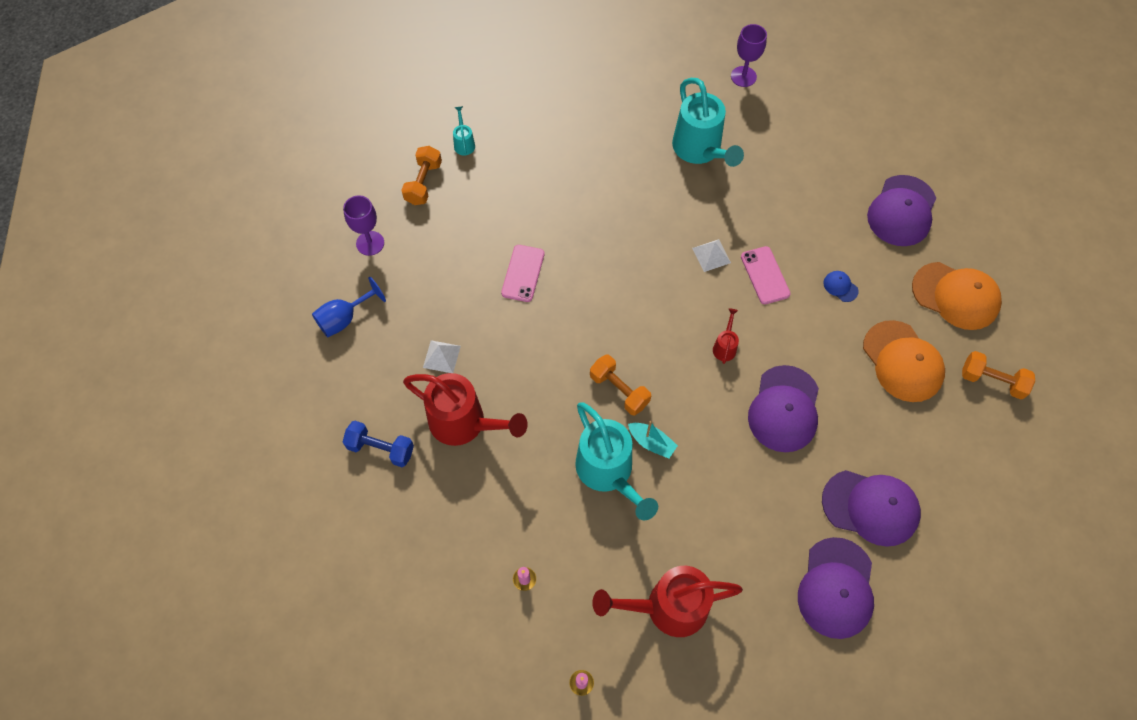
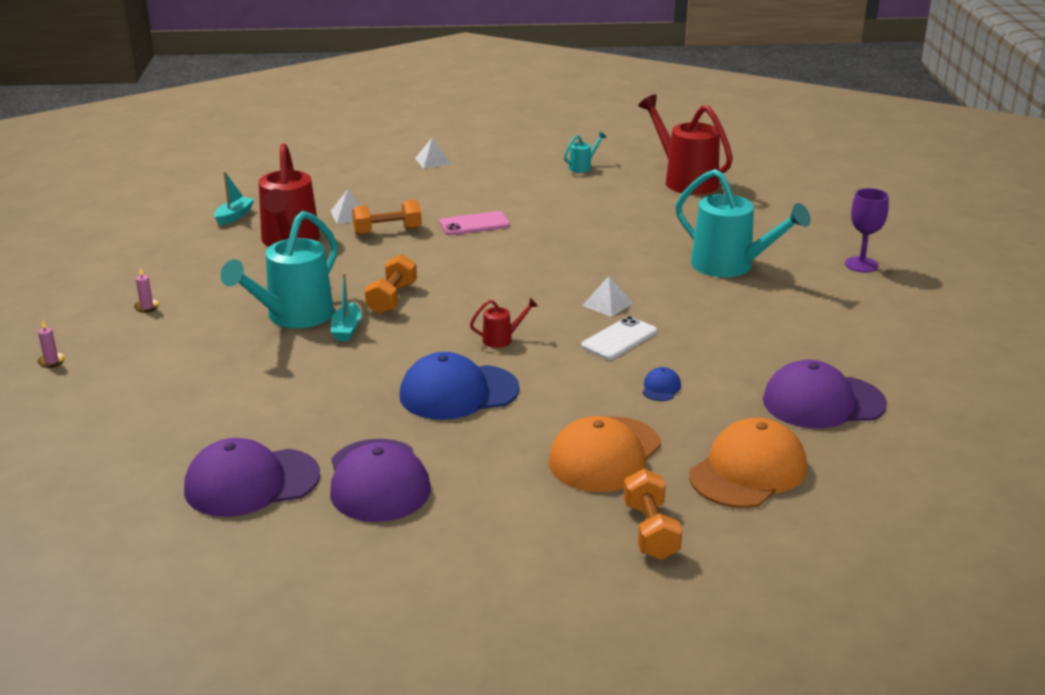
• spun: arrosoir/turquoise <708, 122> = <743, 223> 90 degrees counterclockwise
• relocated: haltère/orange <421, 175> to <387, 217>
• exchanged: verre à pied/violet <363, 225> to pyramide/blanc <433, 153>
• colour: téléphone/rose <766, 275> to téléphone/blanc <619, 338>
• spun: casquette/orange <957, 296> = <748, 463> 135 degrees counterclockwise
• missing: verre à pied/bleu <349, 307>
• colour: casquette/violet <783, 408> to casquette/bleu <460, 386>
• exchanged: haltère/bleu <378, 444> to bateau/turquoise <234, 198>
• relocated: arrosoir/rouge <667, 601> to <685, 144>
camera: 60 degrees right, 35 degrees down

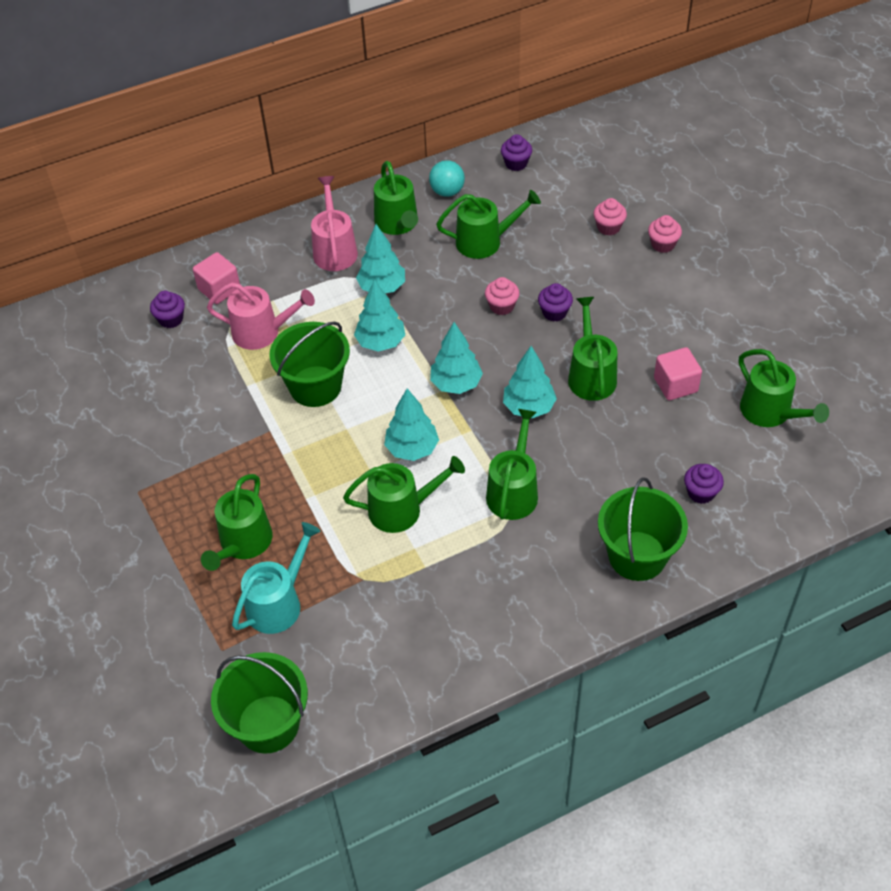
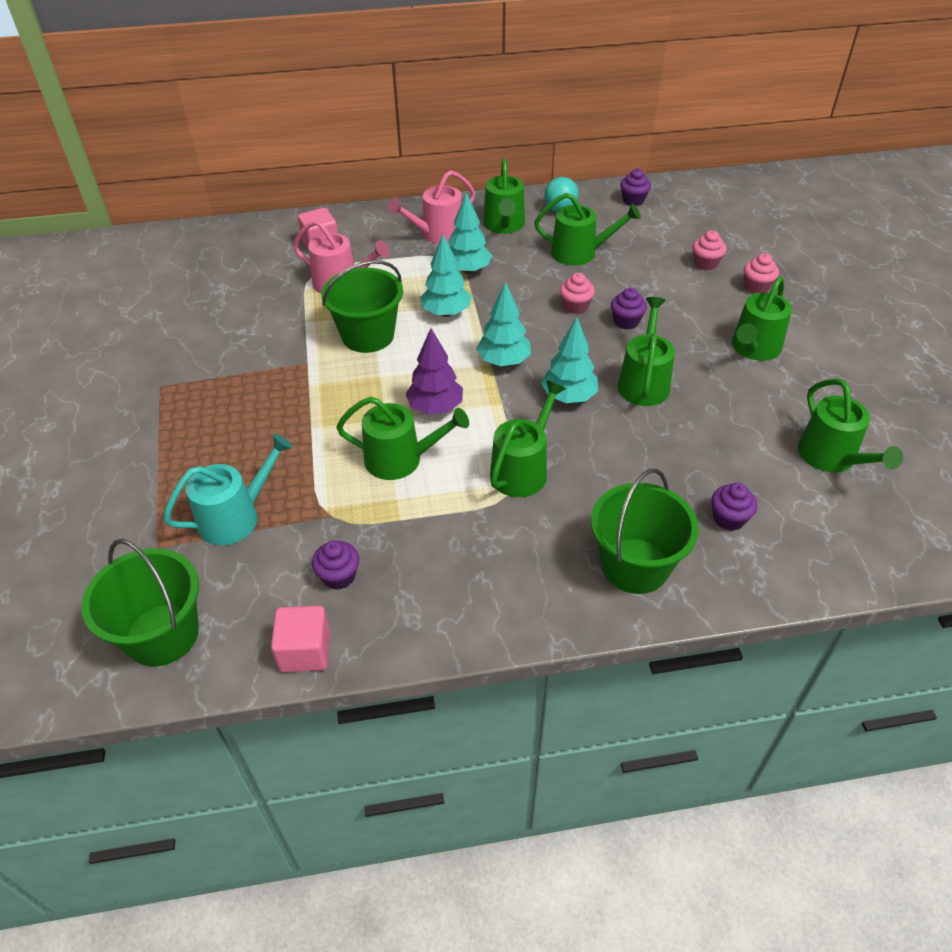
• spun: arrosoir/rose <334, 223> = <431, 207> 135 degrees counterclockwise
• relocated: muffin/violet <167, 309> to <336, 565>
• relocated: cube/rose <678, 373> to <300, 639>
• colour: arbre/turquoise <411, 424> to arbre/violet <434, 371>
• relocated: arrosoir/vert <236, 522> to <762, 318>
camera: 15 degrees right, 5 degrees down

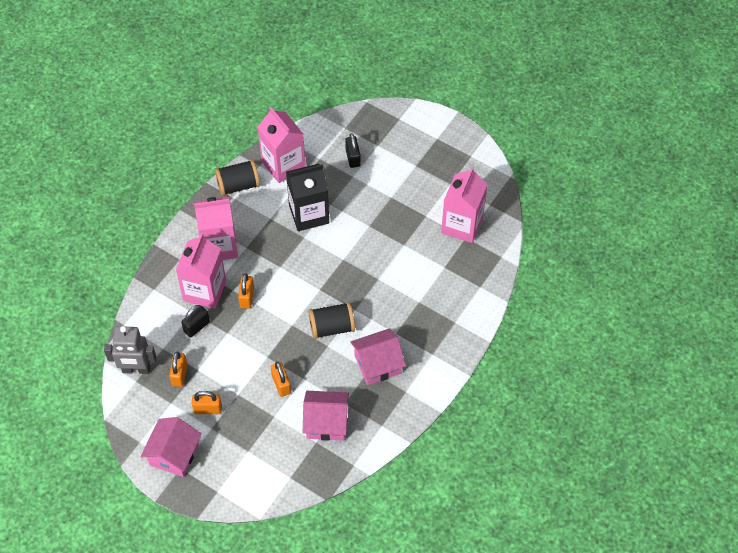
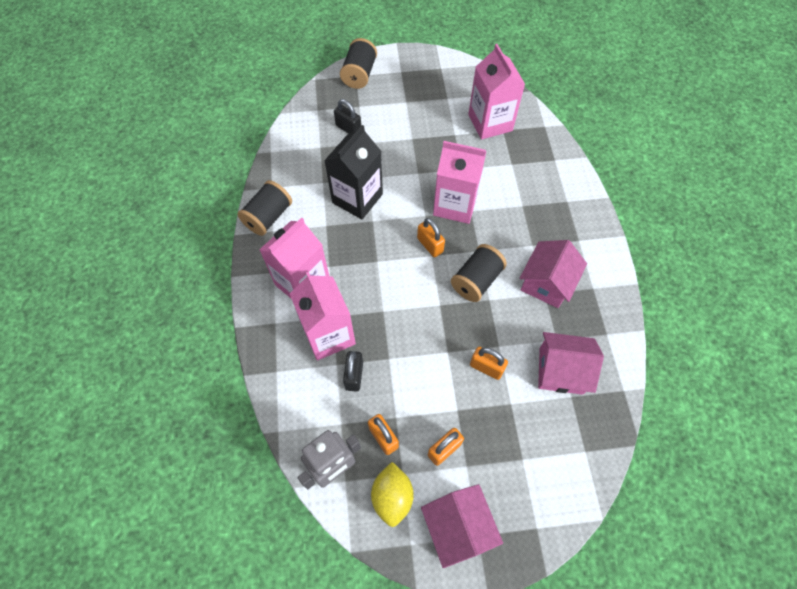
• relocated: brique de lait/rose <282, 145> to <459, 182>
• relocated: cadenas/orange <246, 291> to <431, 237>
• spun: maison/rose <326, 416> = <571, 363> 45 degrees clockwise
• appeared: bobine/noir <358, 63>
• appeared: citron/jaune <392, 494>
camera: 40 degrees left, 5 degrees up

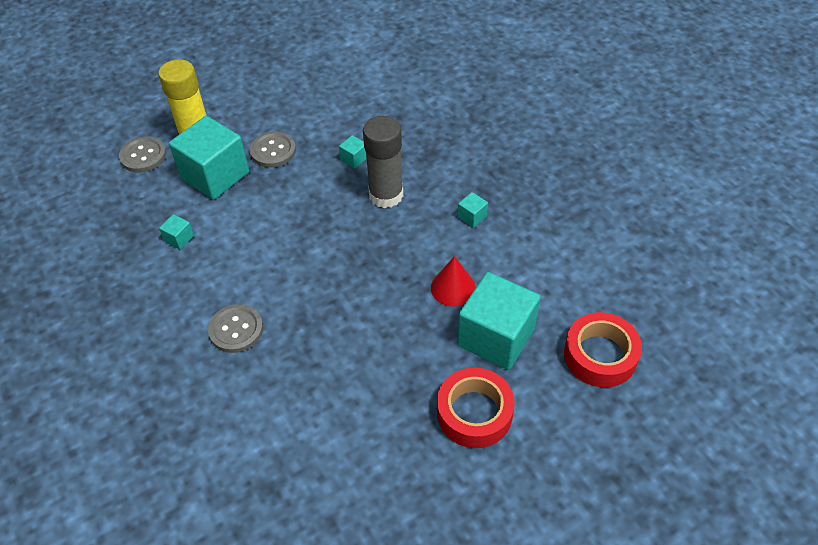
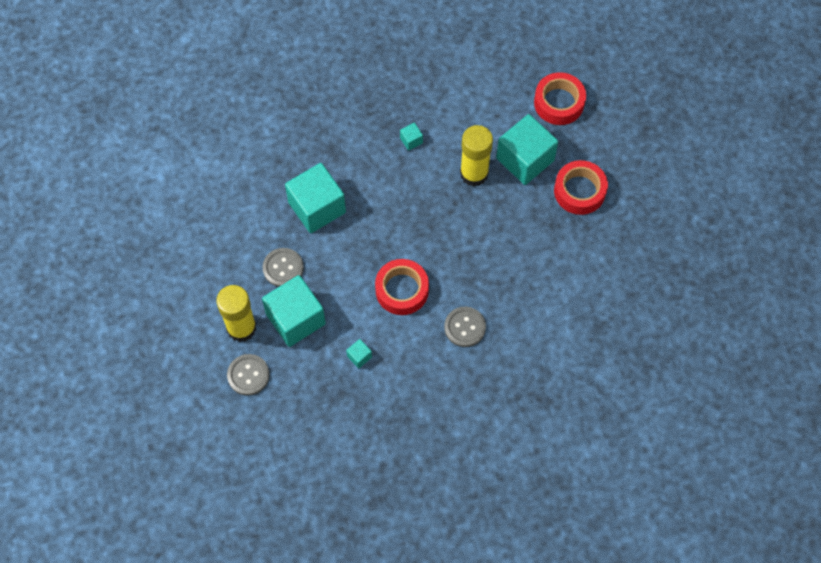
• missing: bâton de colle/gris <383, 162>
• size: cube/turquoise <353, 151> = <315, 198> x2.45
• exchanged: cône/rouge <453, 281> to bâton de colle/jaune <476, 156>
• appeared: ruban adhésif/rouge <402, 287>
camera: 75 degrees left, 15 degrees up

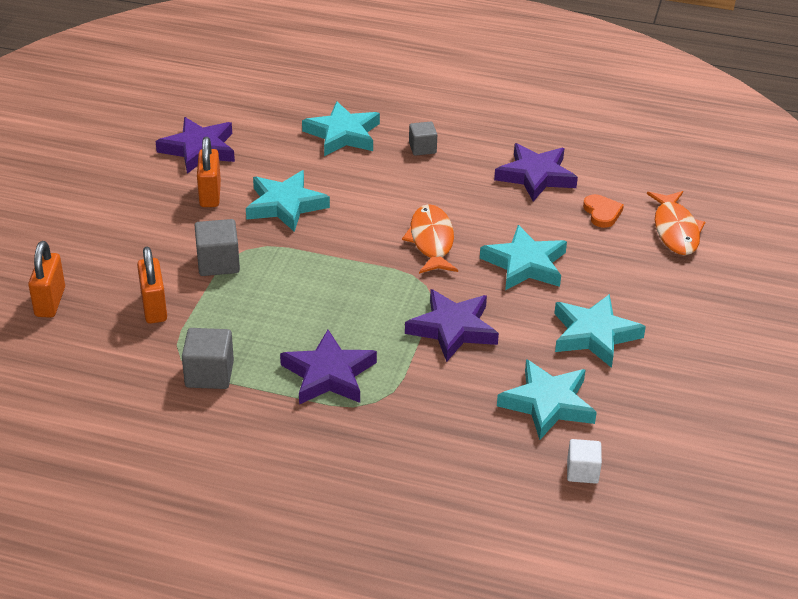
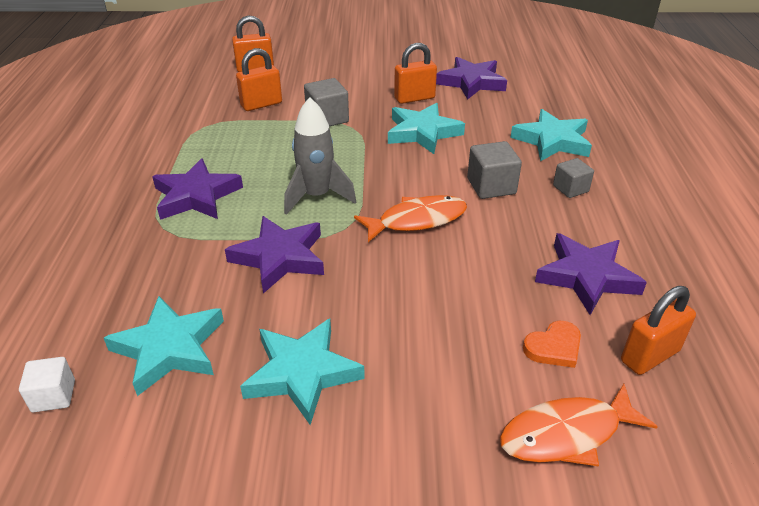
• missing: étoile/turquoise <523, 257>
• relocated: cube/gris <208, 358> to <494, 170>
• appeared: fusée/gris <320, 156>
• appeared: cadenas/orange <658, 330>
camera: 75 degrees right, 0 degrees up

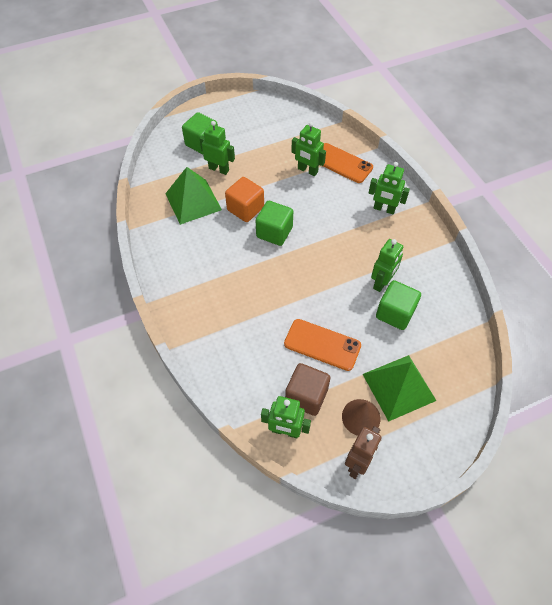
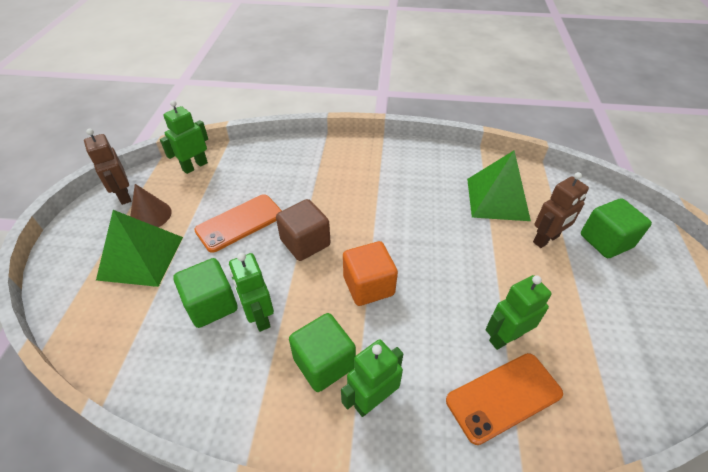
• colour: robot/vert <217, 148> to robot/marron <561, 210>
• relocated: cube/orange <244, 199> to <370, 273>
• relocated: cube/vert <274, 223> to <322, 352>
• relocated: cube/marron <307, 389> to <303, 230>
camera: 120 degrees right, 10 degrees down

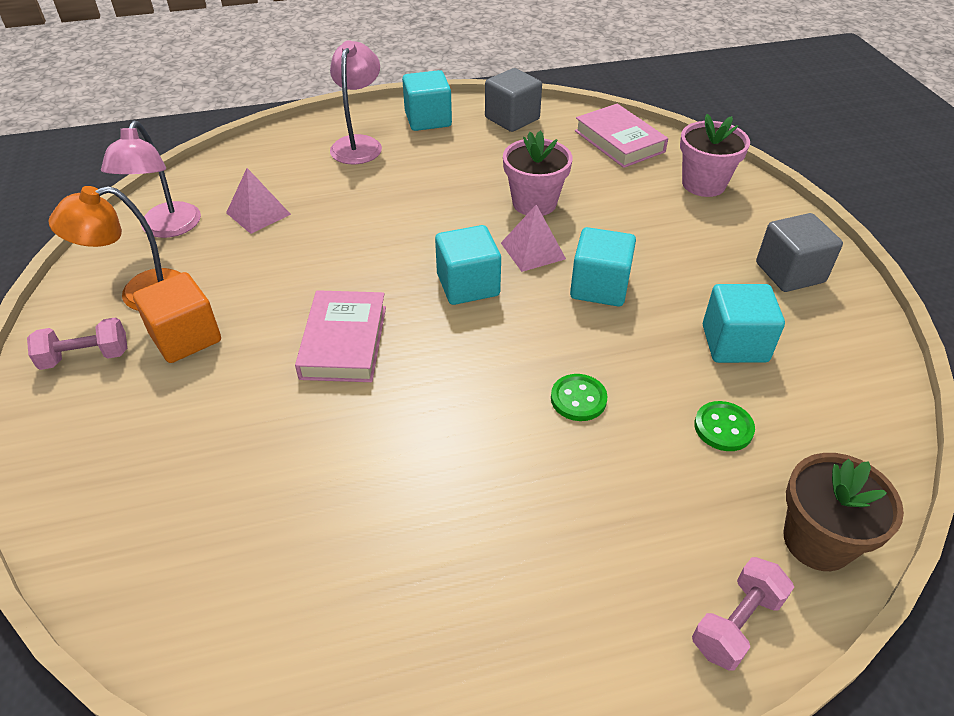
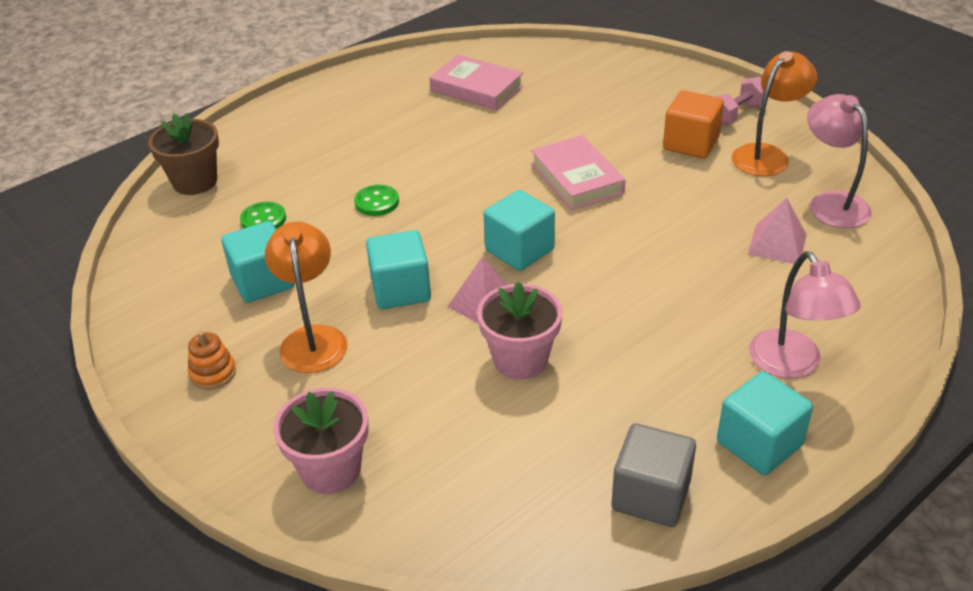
• relocated: livre/rose <621, 136> to <476, 82>
• exchanged: cube/gris <799, 252> to jouet à empiler/orange <212, 360>
• missing: haltère/rose <743, 614>
• appeared: lampe/orange <306, 297>
camera: 155 degrees right, 5 degrees down

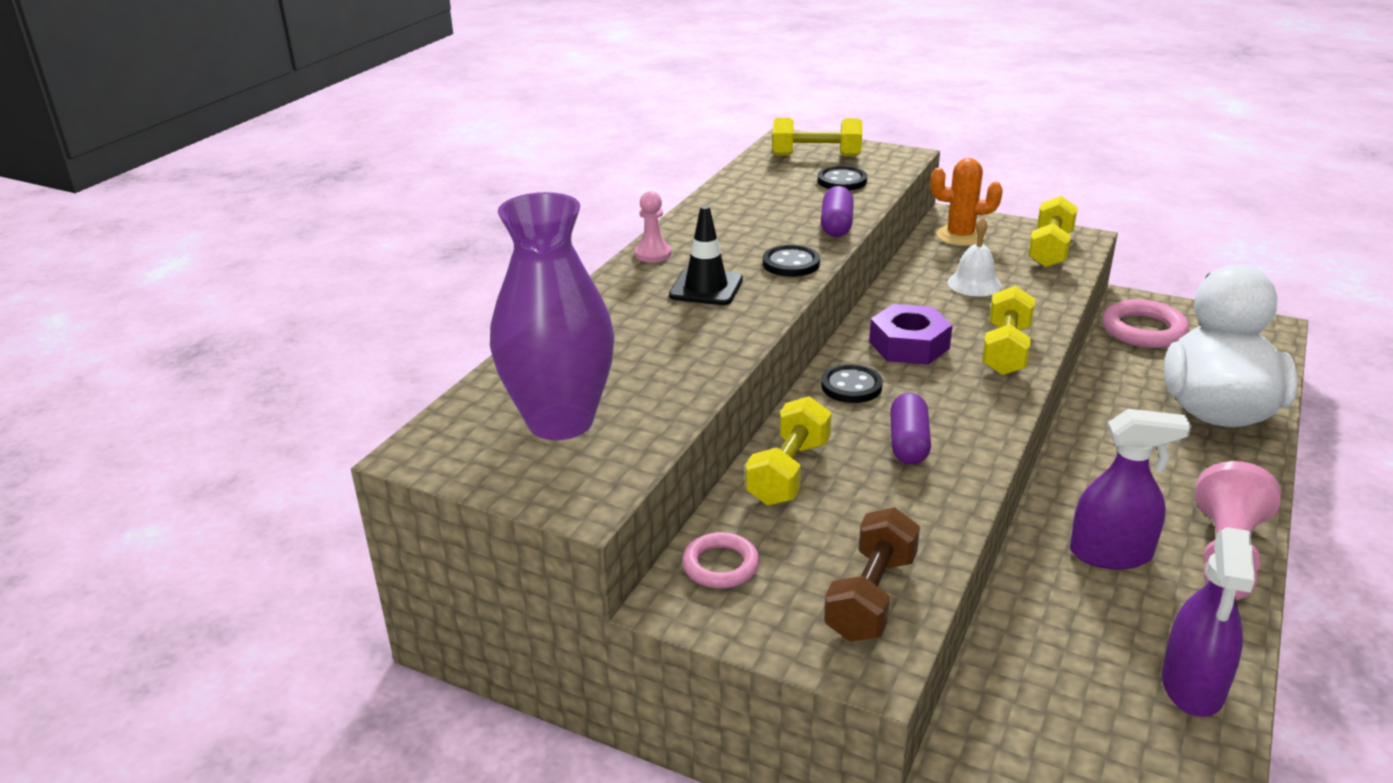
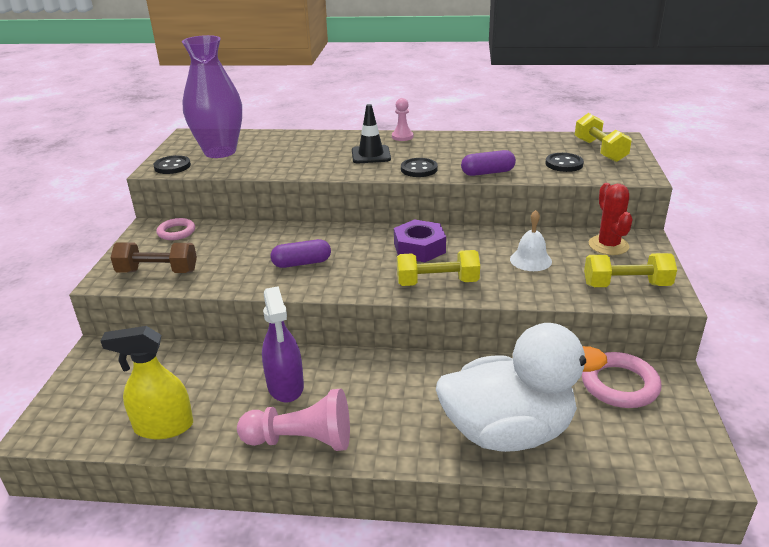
• colour: cactus/orange <966, 202> to cactus/rouge <611, 219>
• relocated: bouton/noir <852, 383> to <172, 164>
• missing: haltère/jaune <788, 451>
• colour: vaporisateur/violet <1208, 622> to vaporisateur/jaune <146, 382>
camera: 70 degrees right, 0 degrees up

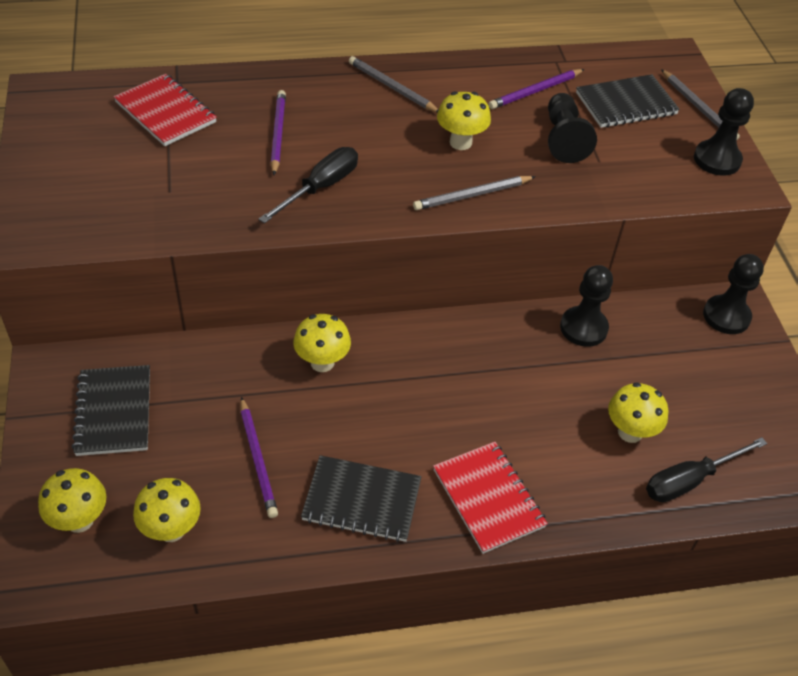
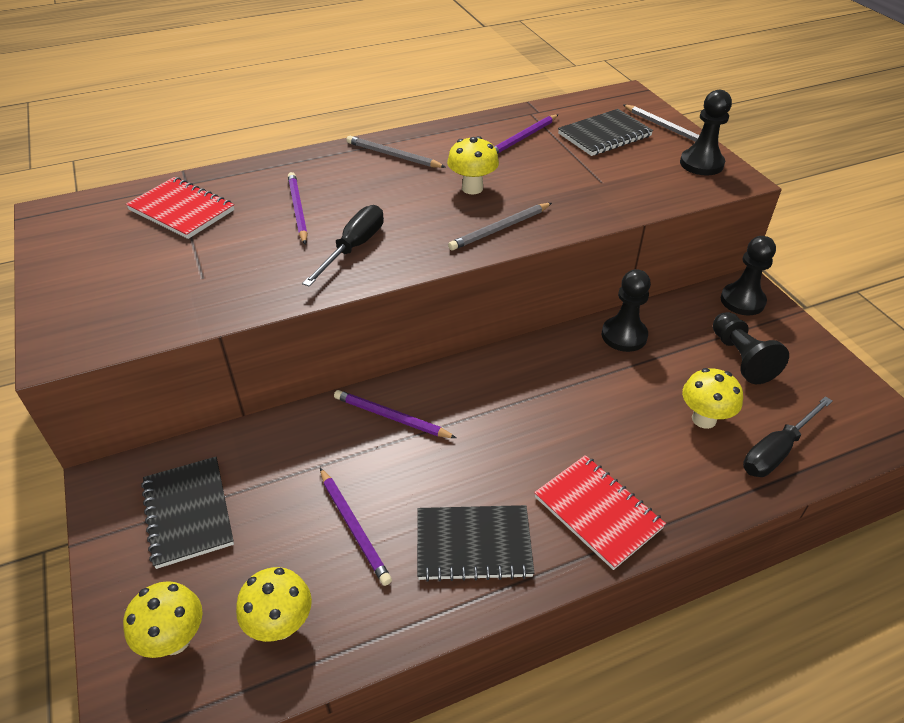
• relocated: pion/noir <572, 128> to <751, 348>
• exchanged: champignon/jaune <322, 343> to crayon/violet <395, 414>
camera: 10 degrees left, 5 degrees down

